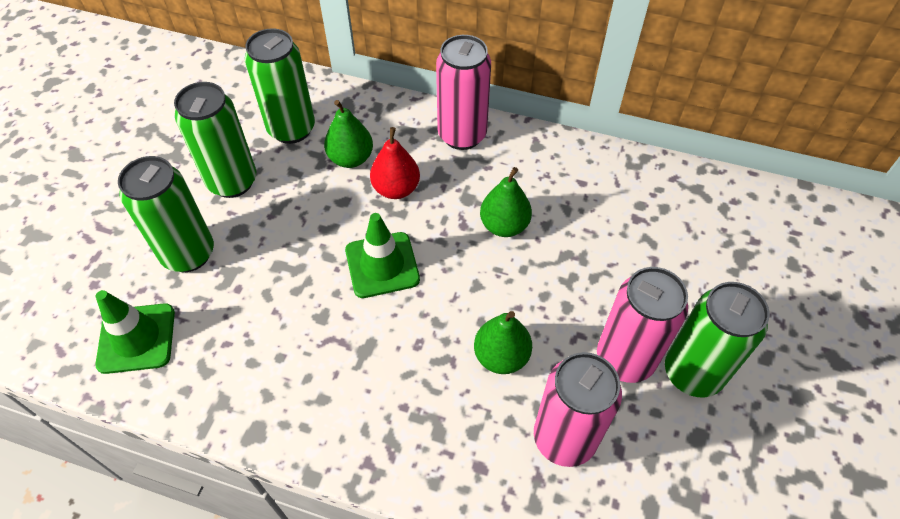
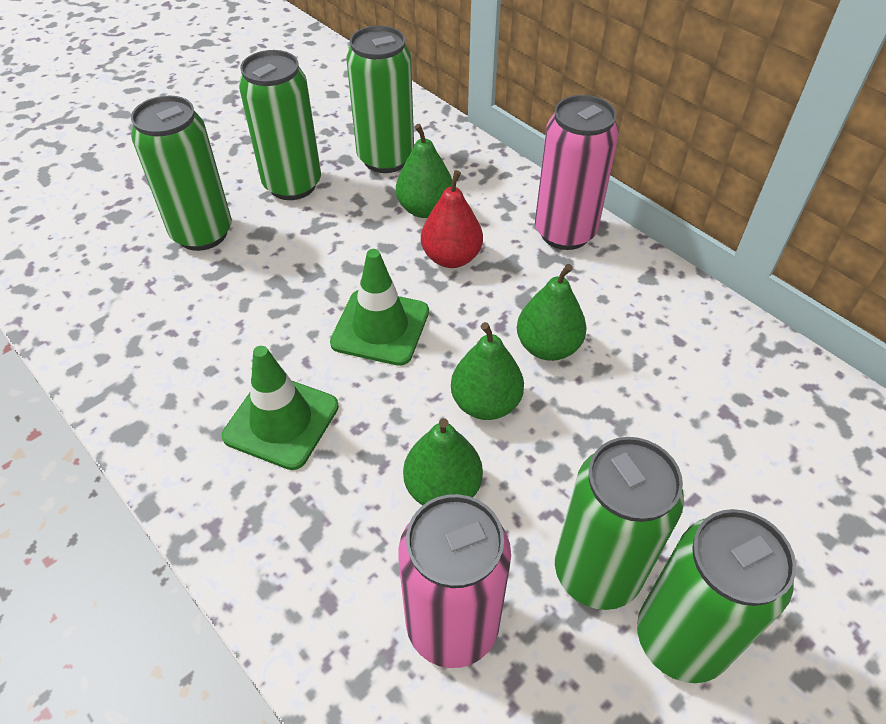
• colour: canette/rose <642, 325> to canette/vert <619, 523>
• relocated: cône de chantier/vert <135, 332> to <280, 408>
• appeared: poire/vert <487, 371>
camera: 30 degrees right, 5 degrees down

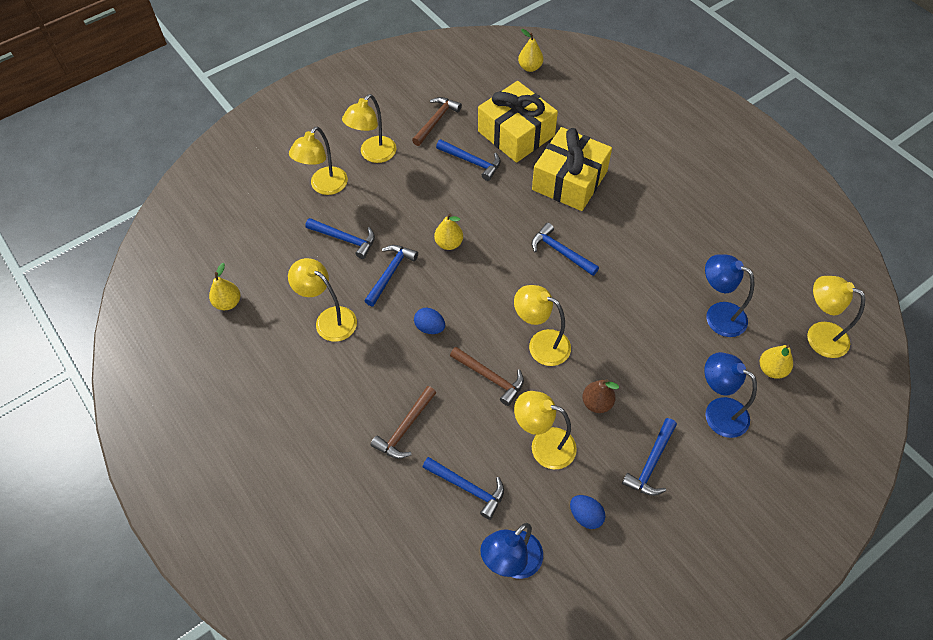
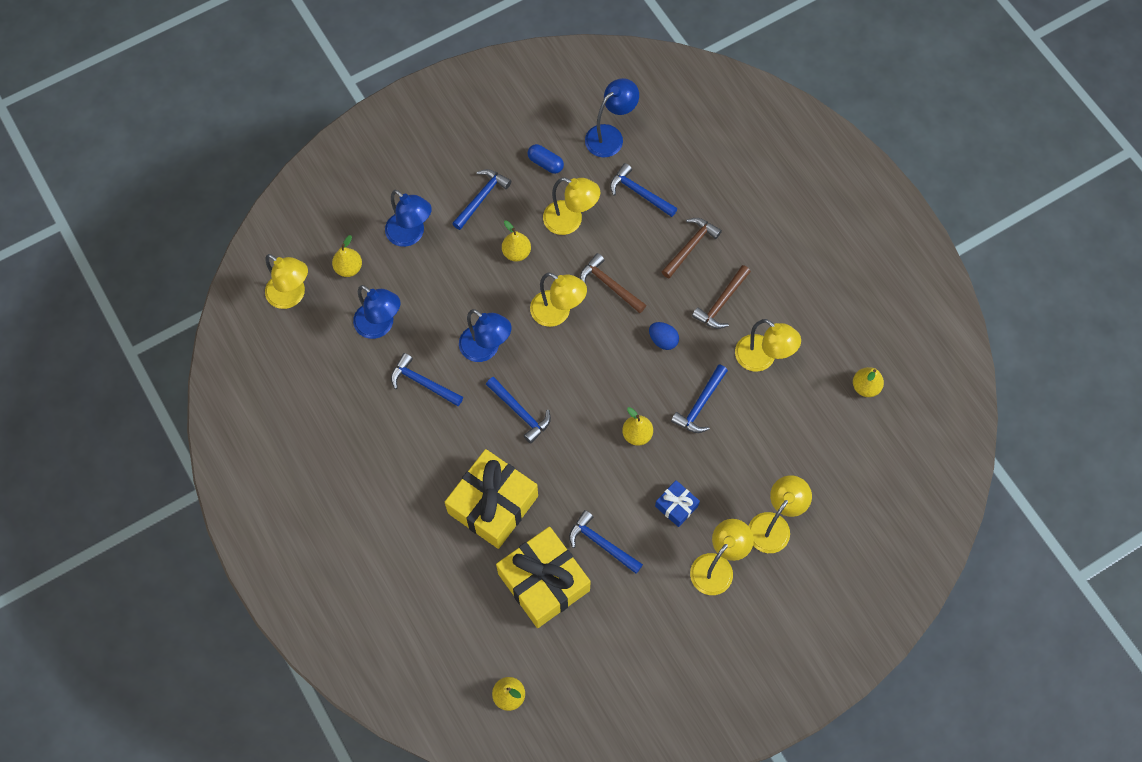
• relocated: marteau/marron <437, 121> to <721, 297>
• relocated: marteau/bleu <340, 238> to <427, 379>
• colour: poire/marron <600, 396> to poire/jaune <516, 240>
• exchanged: œuf/bleu <588, 512> to gélule/bleu <545, 159>
• appeared: lampe/bleu <485, 335>
• appeared: cadeau/bleu <677, 503>
camera: 175 degrees left, 10 degrees up

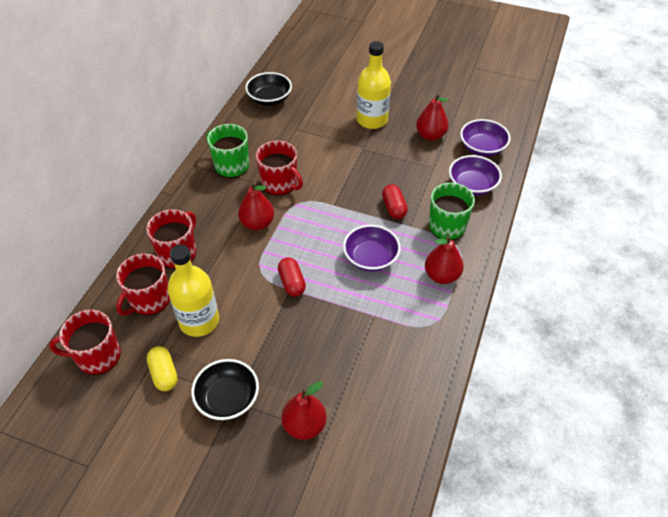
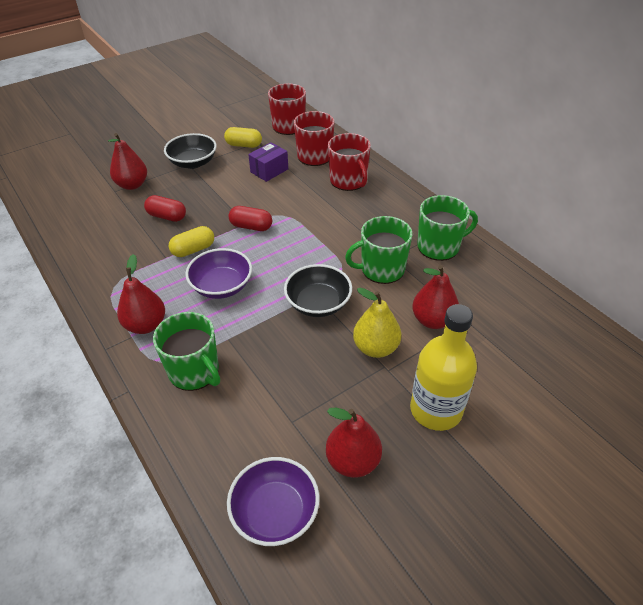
• relocated: bol/noir <268, 89> to <318, 290>
• colour: tasse/rouge <279, 168> to tasse/vert <378, 250>
• missing: bol/violet <475, 175>
• relocated: poire/rouge <256, 206> to <435, 297>
• relocated: gélule/rouge <395, 201> to <165, 208>
• exchanged: bouteille/jaune <193, 291> to boîte/violet <268, 162>
• appeared: gélule/jaune <191, 241>
• appeared: poire/jaune <377, 323>
camera: 125 degrees right, 5 degrees down

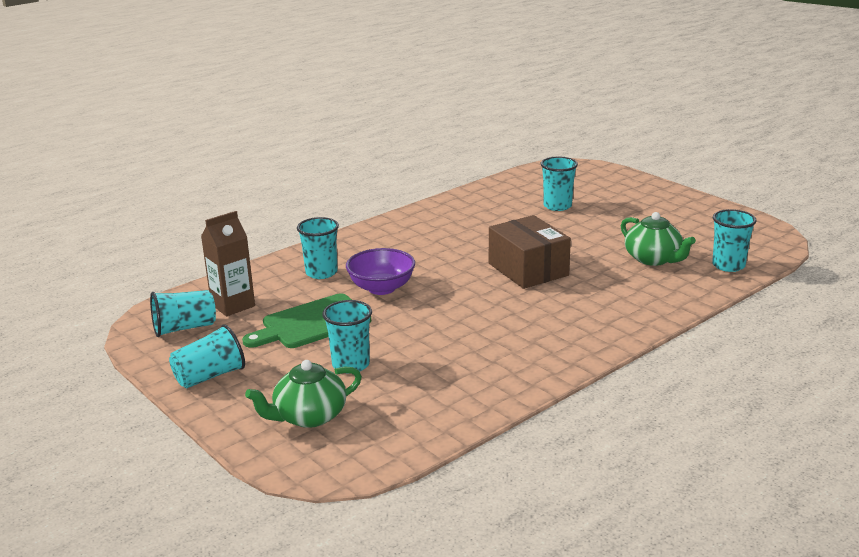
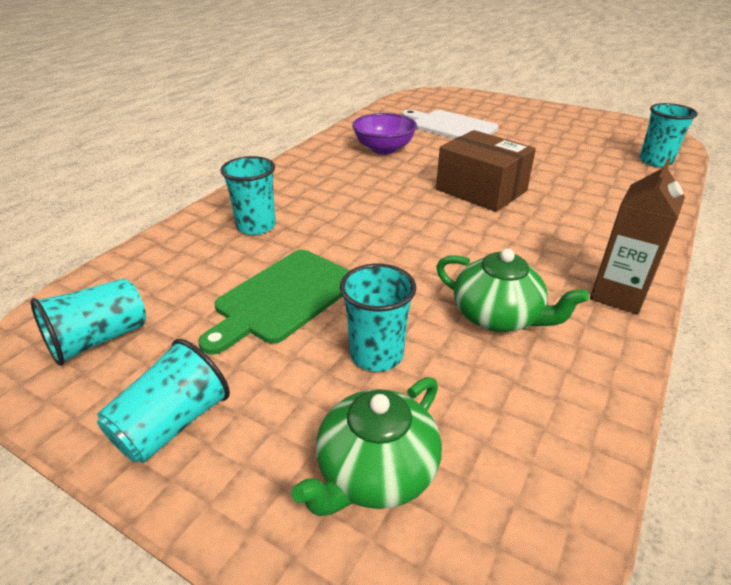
• exchanged: gobelet/turquoise <559, 184> to planche à découper/blanc <450, 124>
• relocated: brique de lait/marron <228, 263> to <637, 236>
• relocated: théière/vert <658, 239> to <512, 290>
• relocated: bol/violet <380, 271> to <384, 133>
camera: 20 degrees left, 10 degrees up

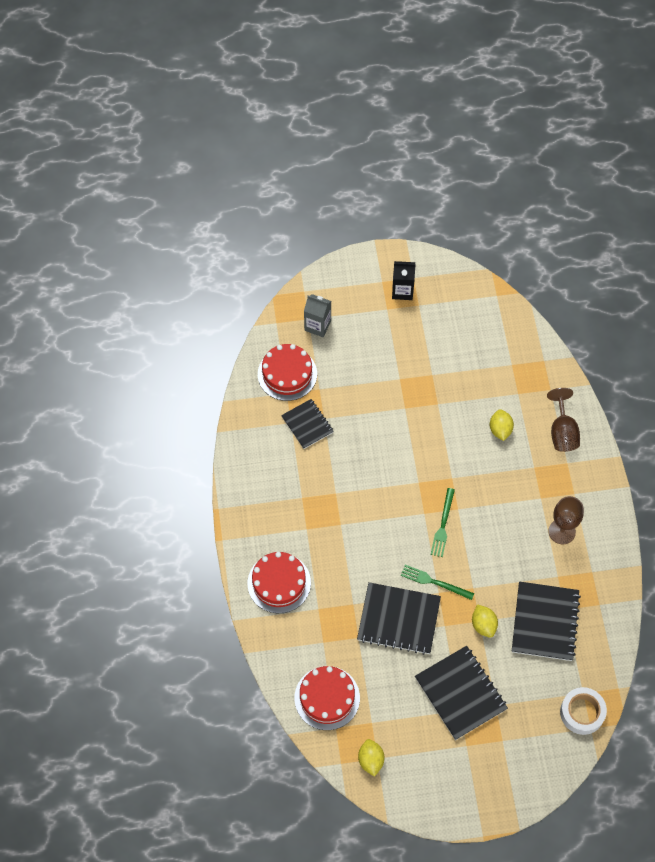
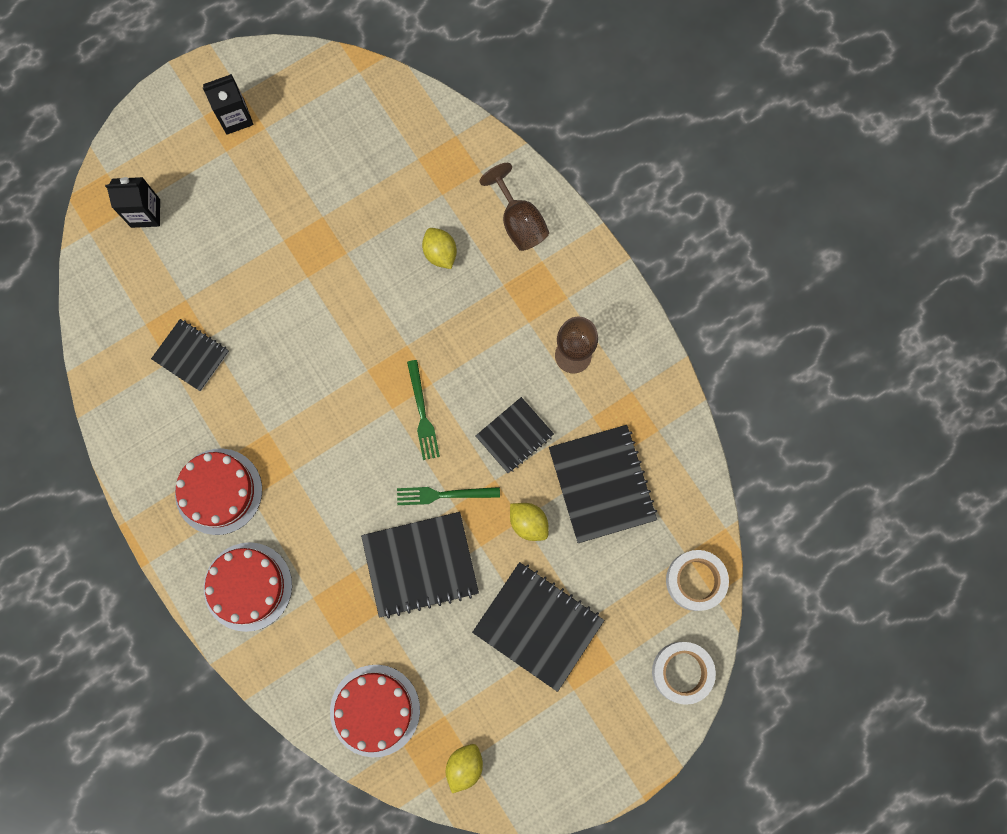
• colour: brique de lait/gris <317, 315> to brique de lait/noir <132, 202>
• relocated: gâteau/rouge <287, 372> to <218, 492>
• spun: citron/jaune <371, 758> = <464, 768> 60 degrees clockwise
• appeared: carnet/noir <515, 435>
• appeared: ruban adhésif/blanc <684, 673>
camera: 25 degrees left, 15 degrees up

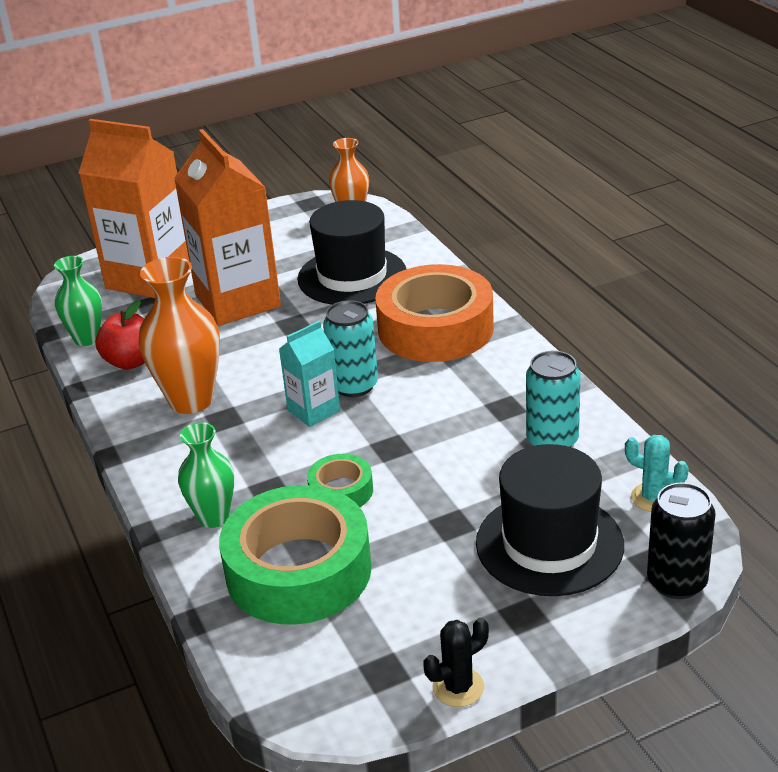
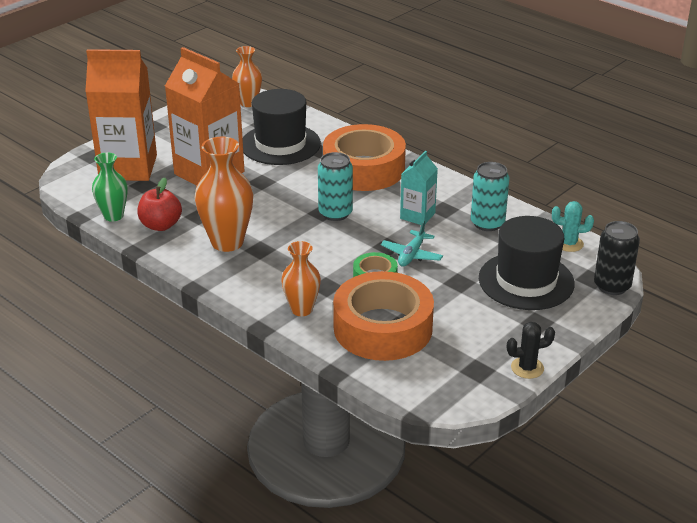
• relocated: brique de lait/turquoise <309, 374> to <419, 188>
• colour: vase/vert <206, 475> to vase/orange <301, 278>
• colour: ruban adhésif/vert <295, 555> to ruban adhésif/orange <383, 316>
• spun: cactus/noir <456, 662> = <531, 350> 45 degrees clockwise
• appeared: avion/turquoise <412, 243>
camera: 25 degrees left, 0 degrees up

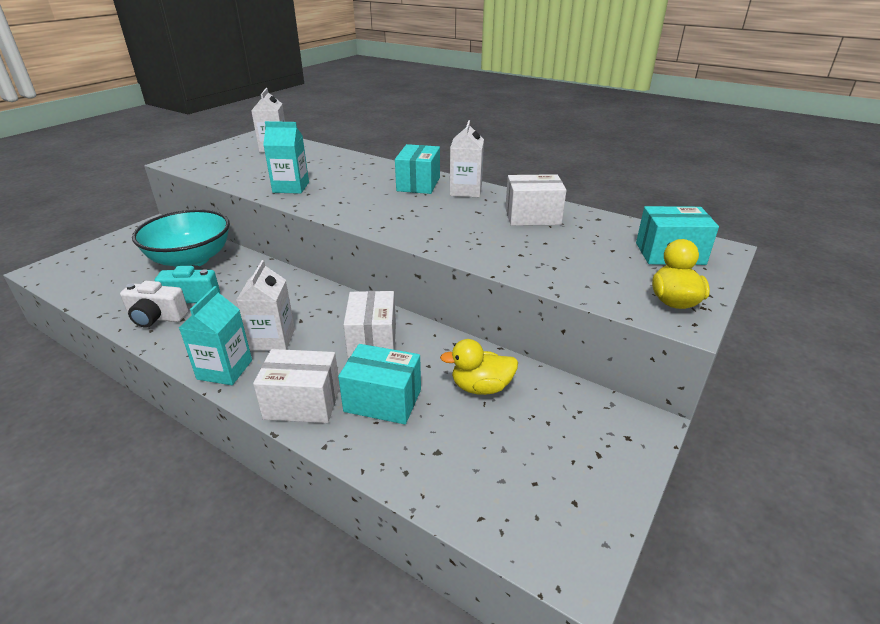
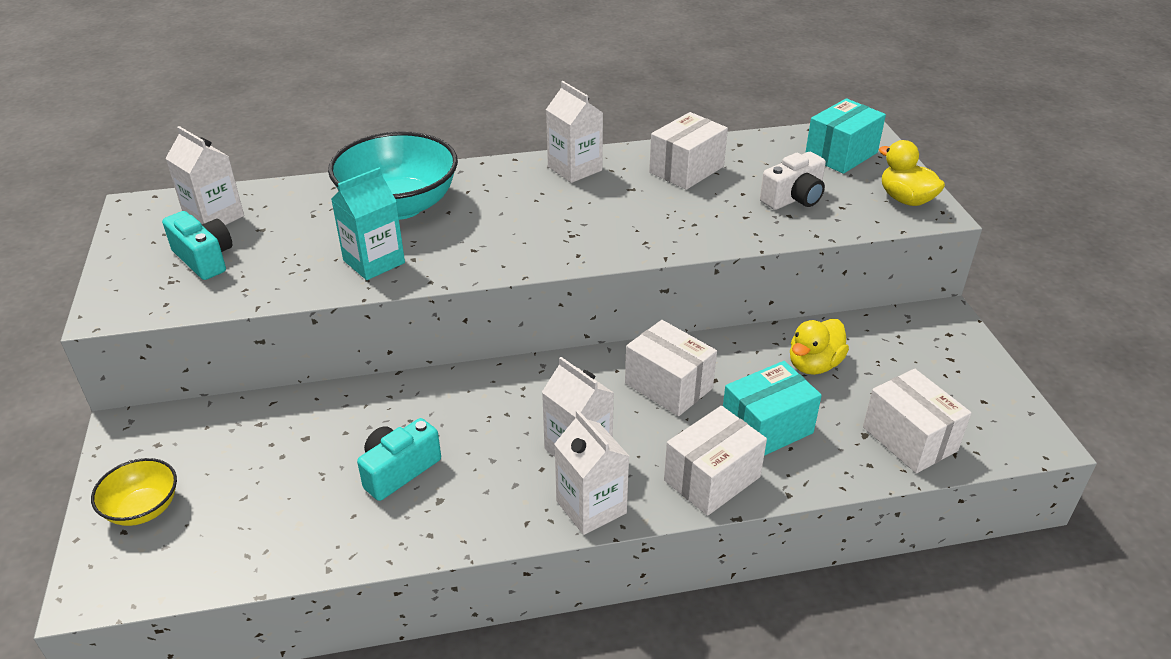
• missing: boîte/turquoise <417, 169>
• relocated: bol/turquoise <181, 238> to <393, 175>
• relocated: appareil photo/blanc <154, 304> to <793, 181>
• colour: brique de lait/turquoise <215, 335> to brique de lait/blanc <591, 472>
• appeared: appareil photo/turquoise <197, 245>
• appeared: boîte/blanc <917, 421>
• appeared: bol/jaune <134, 492>
camera: 45 degrees left, 5 degrees up

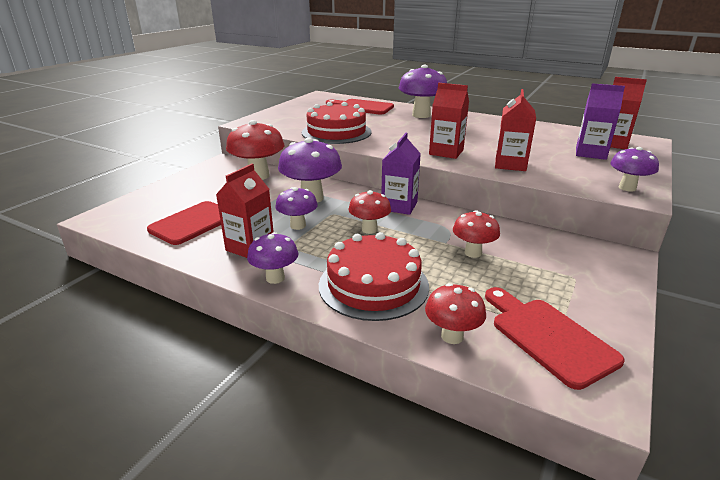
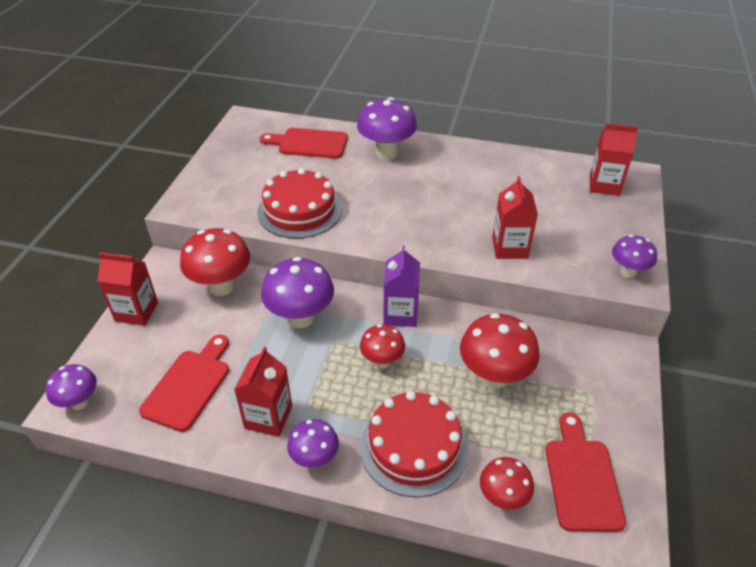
• relocated: brique de lait/rouge <449, 121> to <127, 289>
• missing: brique de lait/violet <600, 121>
• relocated: champignon/violet <296, 208> to <71, 387>
• size: champignon/rouge <476, 234> = <500, 351> x1.67
• spun: planche à découper/rouge <554, 338> = <585, 472> 45 degrees clockwise
camera: 15 degrees left, 15 degrees up

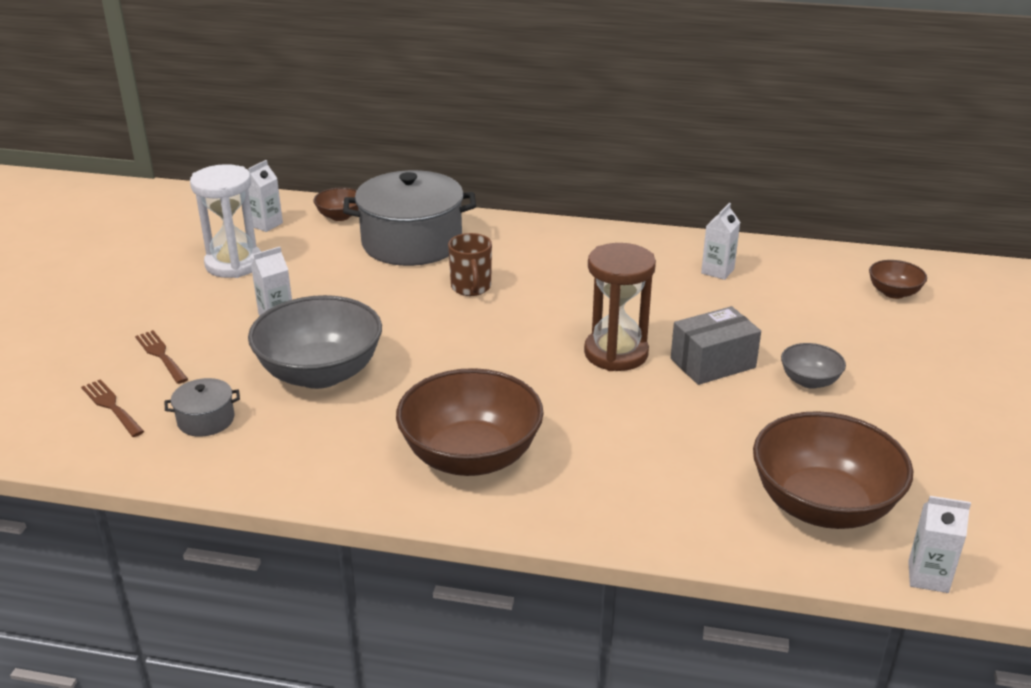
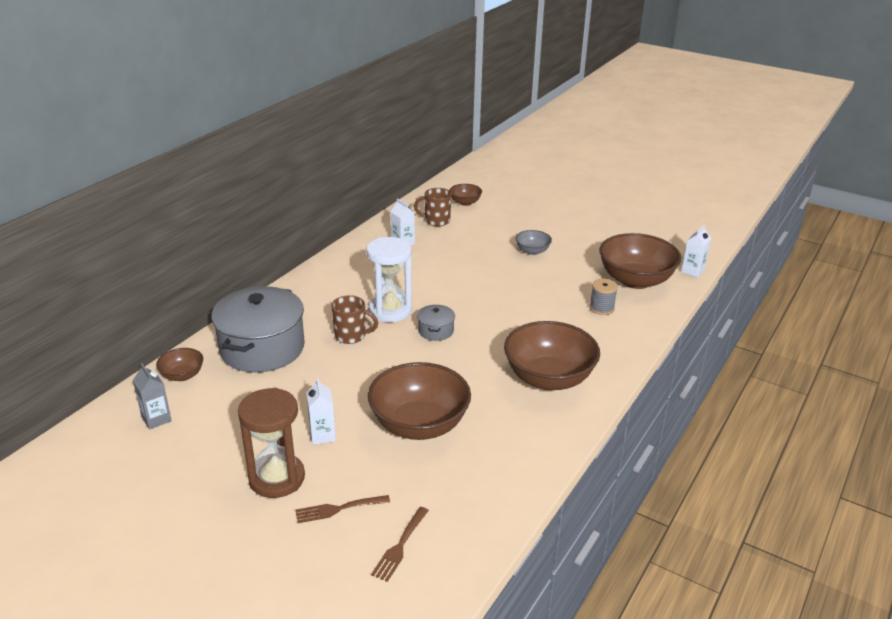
• colour: brique de lait/blanc <265, 196> to brique de lait/gris <152, 396>
• relocated: sablier/blanc <225, 221> to <389, 279>
• relocated: sablier/marron <620, 307> to <271, 443>
• colour: bol/gris <315, 342> to bol/marron <419, 401>
• missing: boîte/gris <716, 345>
• relocated: marmite/gris <202, 407> to <436, 323>
• spun: fourchette/marron <112, 408> = <400, 544> 45 degrees counterclockwise
• appeared: tasse/marron <433, 207>
• appeared: bobine/gris <603, 296>
camera: 70 degrees left, 0 degrees up

